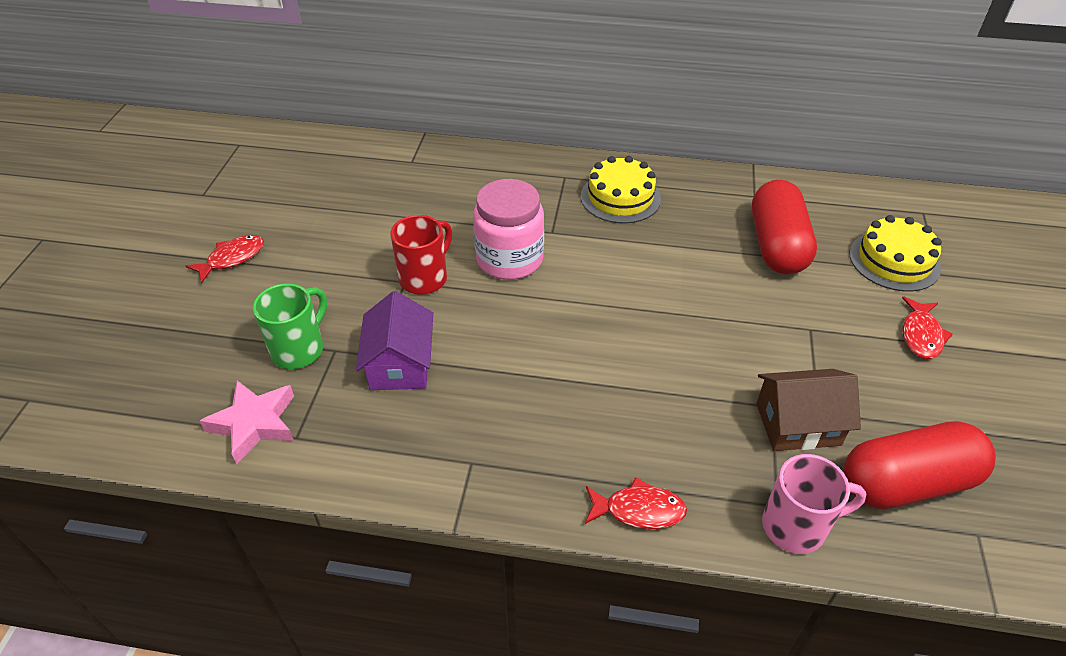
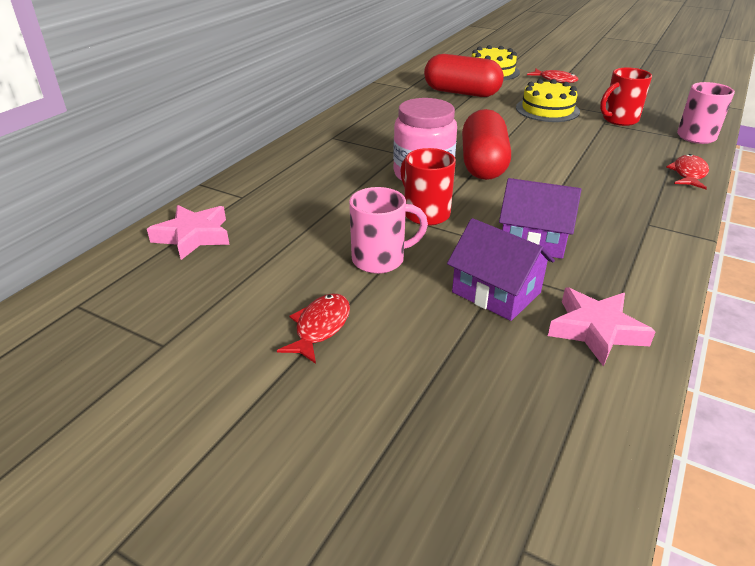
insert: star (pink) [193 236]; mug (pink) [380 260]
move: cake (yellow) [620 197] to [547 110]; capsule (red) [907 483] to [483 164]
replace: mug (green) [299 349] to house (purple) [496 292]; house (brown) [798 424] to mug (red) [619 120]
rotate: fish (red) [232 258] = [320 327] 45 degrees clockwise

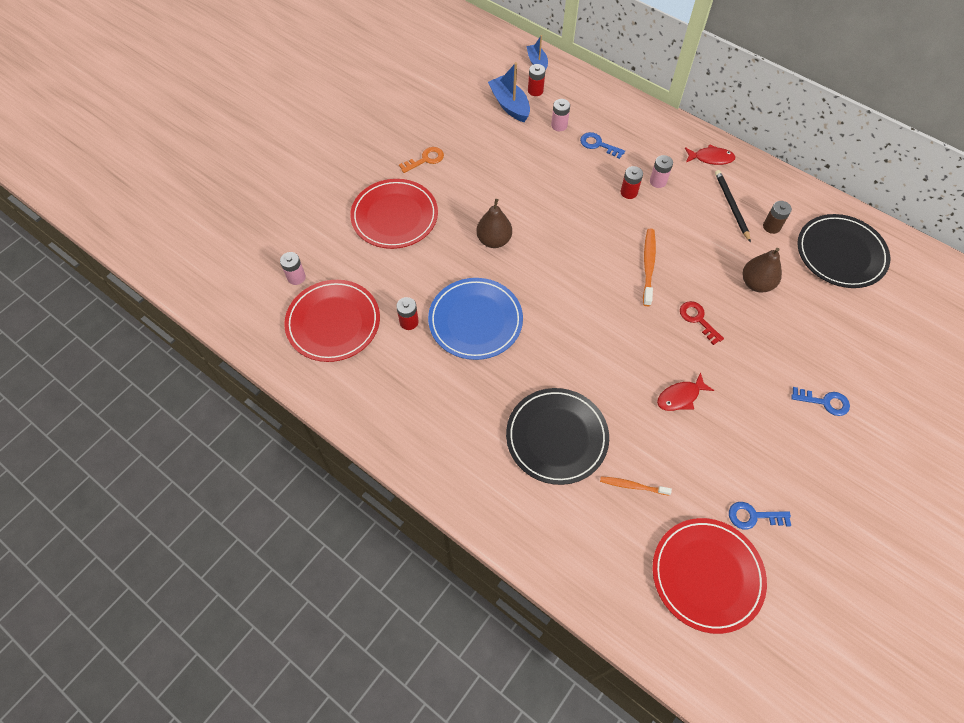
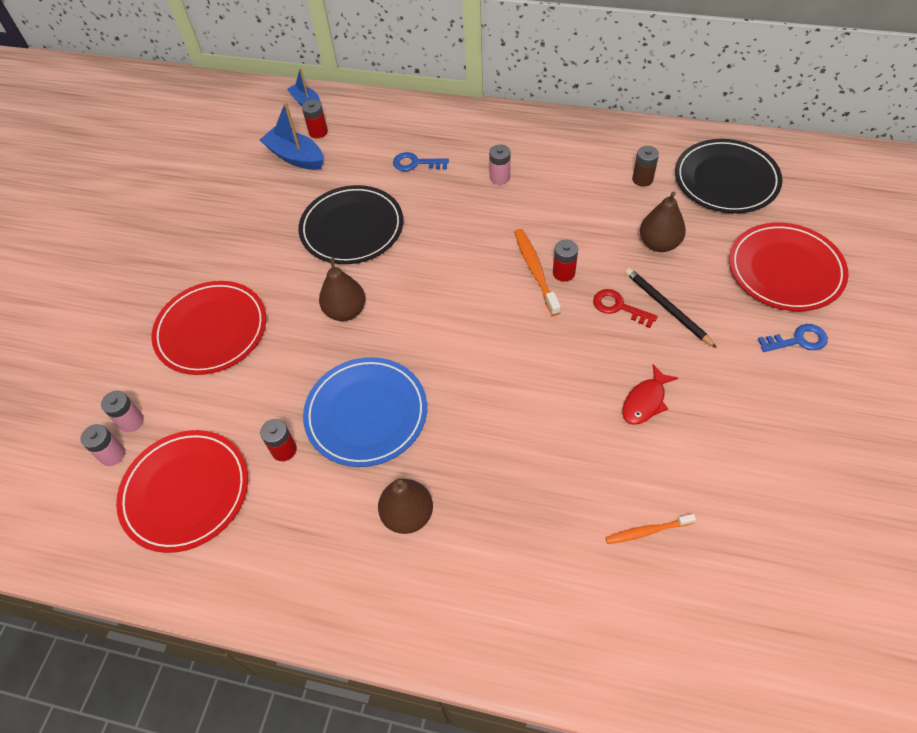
delete: key (orange) [425 159]; fish (red) [711 158]; key (blue) [753 516]
insert: pear (brown) [408 515]
move: plate (black) [556 437] to [352 228]; battery (pink) [559 125] to [131 421]; battery (red) [629 192] to [563 273]; plate (red) [707 575] to [785 270]; pencil (black) [731 206] to [667 308]

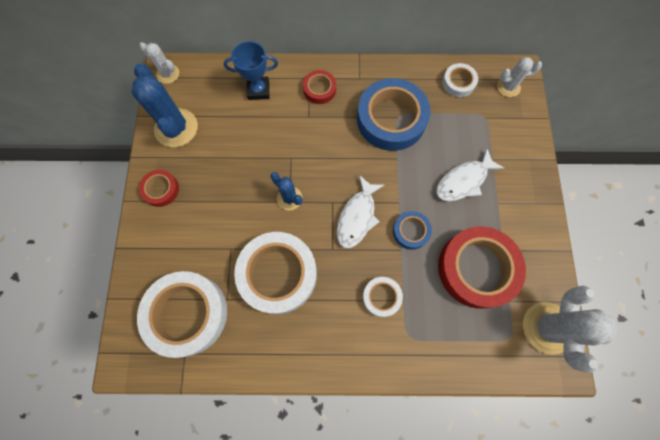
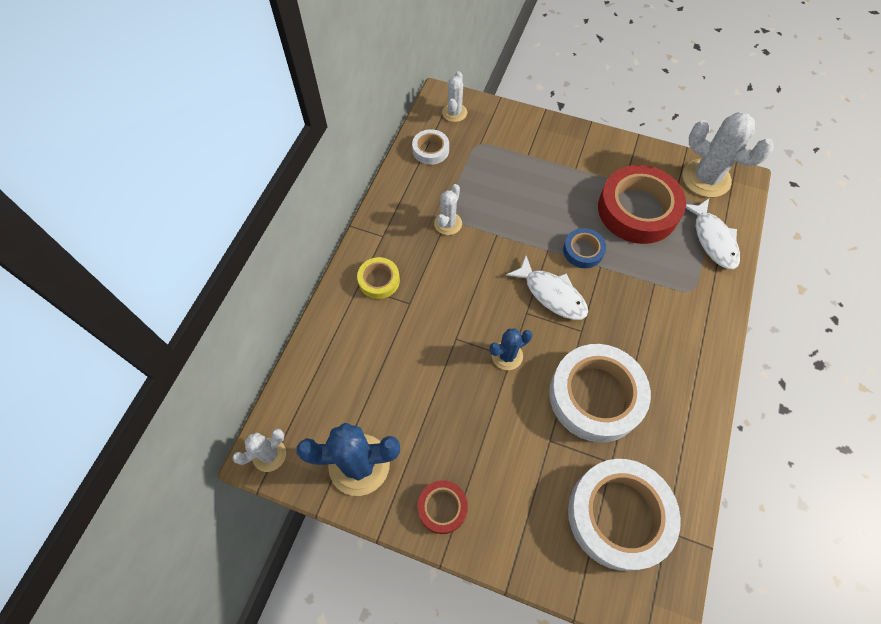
delete: trophy (blue) [258 90]; tape (white) [381 297]
move: fish (white) [464 181] to [713 239]
replace: tape (blue) [391 119] to cactus (white) [448 223]
recolor: tape (red) [319 89] to tape (yellow) [379 280]

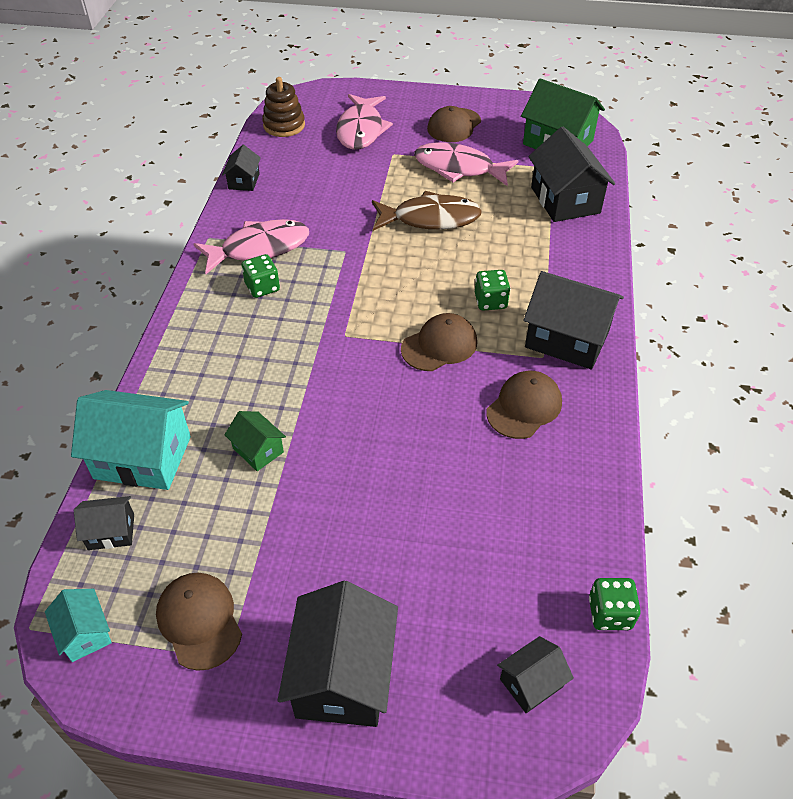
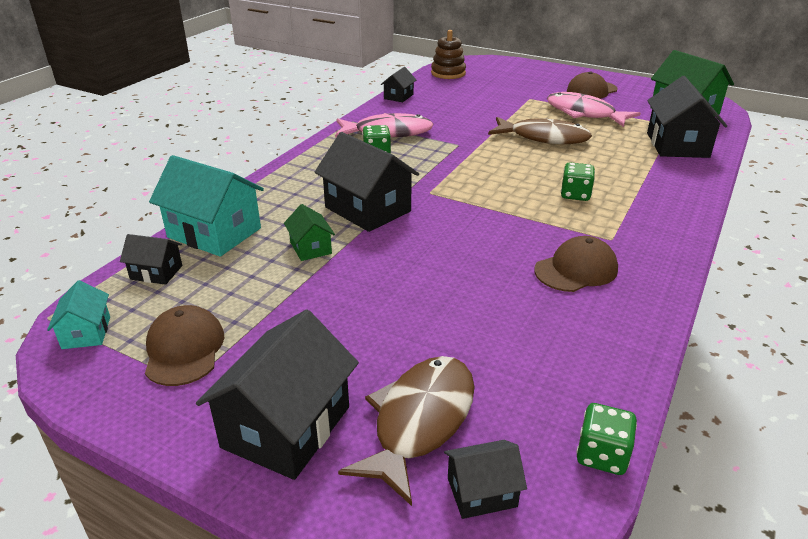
delete: fish (pink) [361 130]; cap (brown) [439 345]
insert: fish (brown) [420 421]
move: house (black) [567 339] to [367 209]

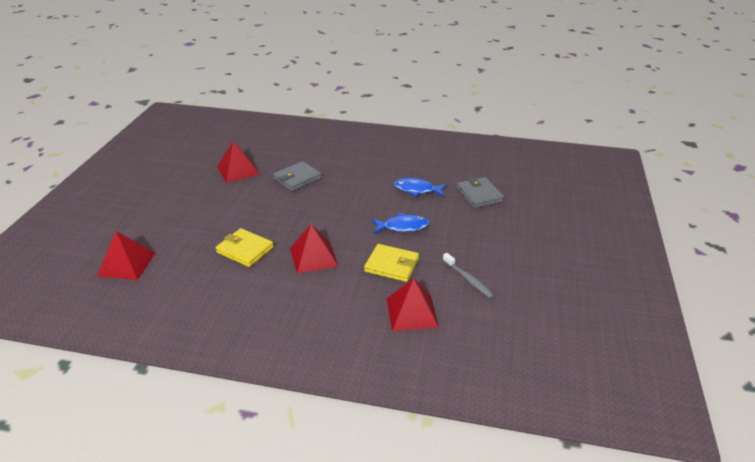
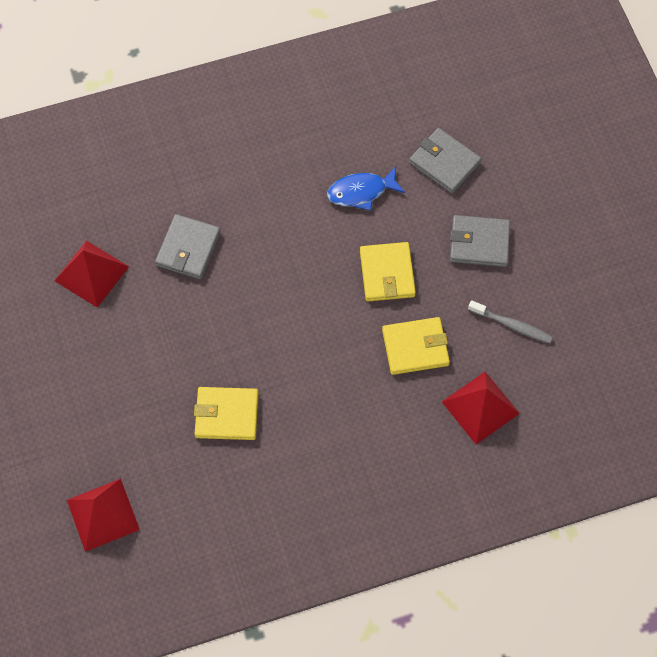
delete: pyramid (red) [313 256]
insert: wallet (grey) [479 243]
replace: fish (blue) [403 226] to wallet (yellow) [387 273]

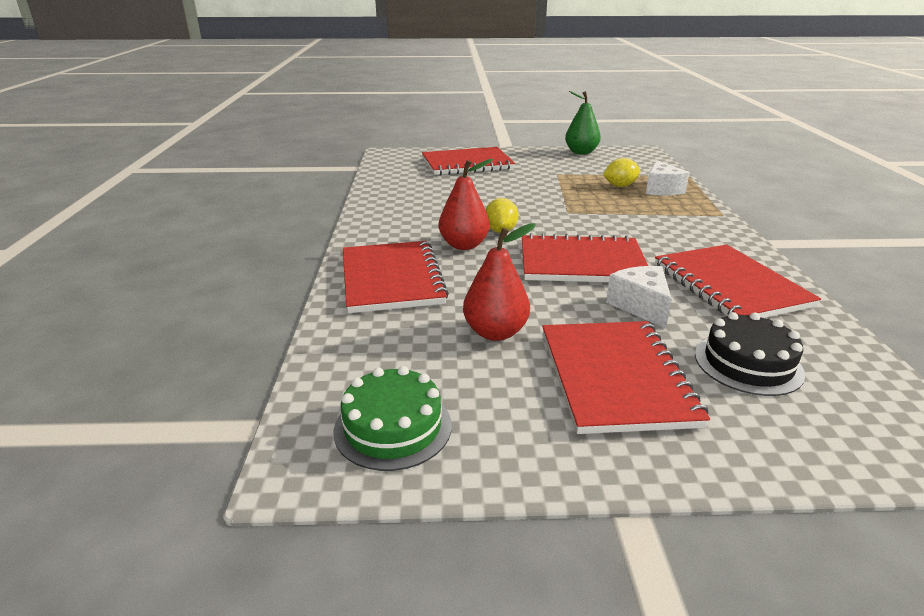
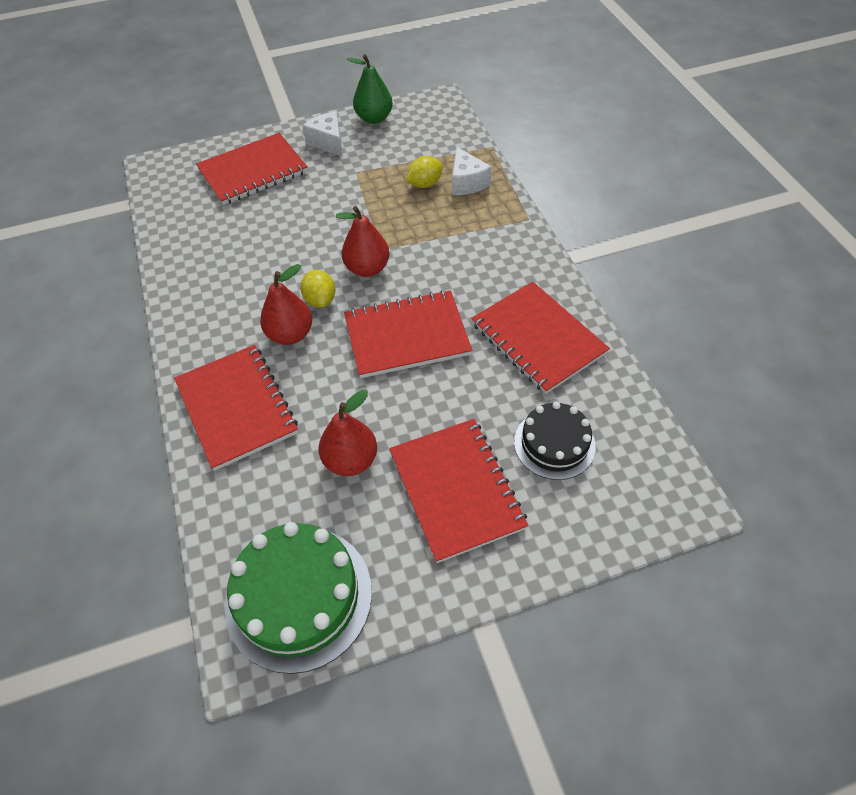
insert: pear (red) [367 268]
move: cheese (white) [640 306] to [328 142]
resize: cake (green) [393 427] = [299 597] x1.60

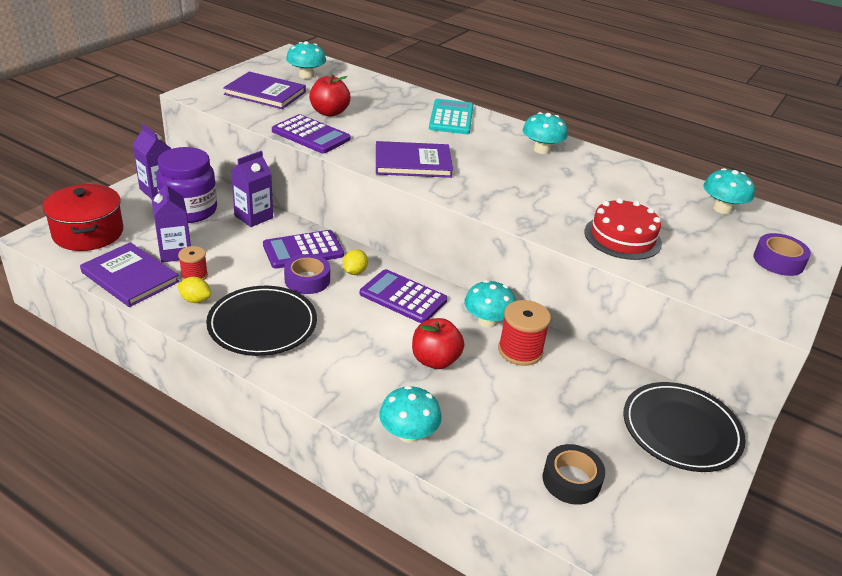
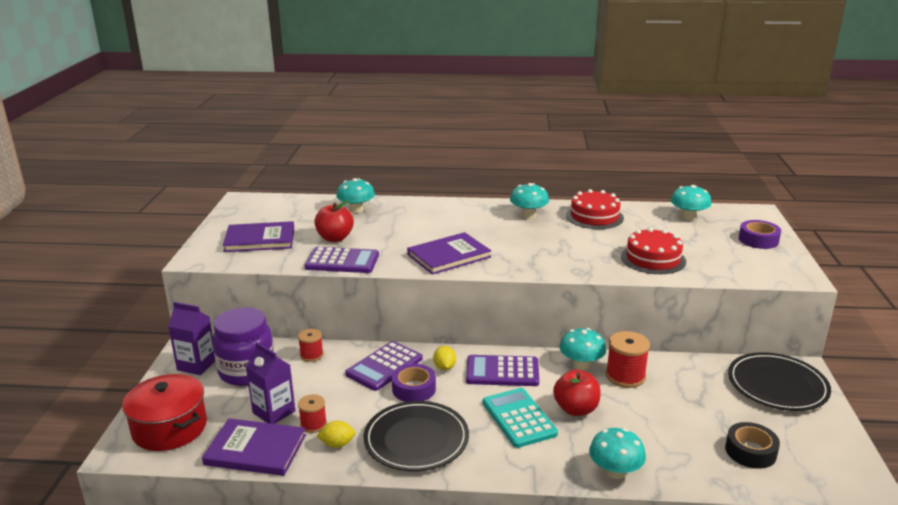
insert: cake (red) [594 217]
move: mushroom (turquoise) [306 75] to [356 210]; calculator (turquoise) [451 118] to [519 418]
replace: carton (purple) [253 217] to spool (red) [311 355]

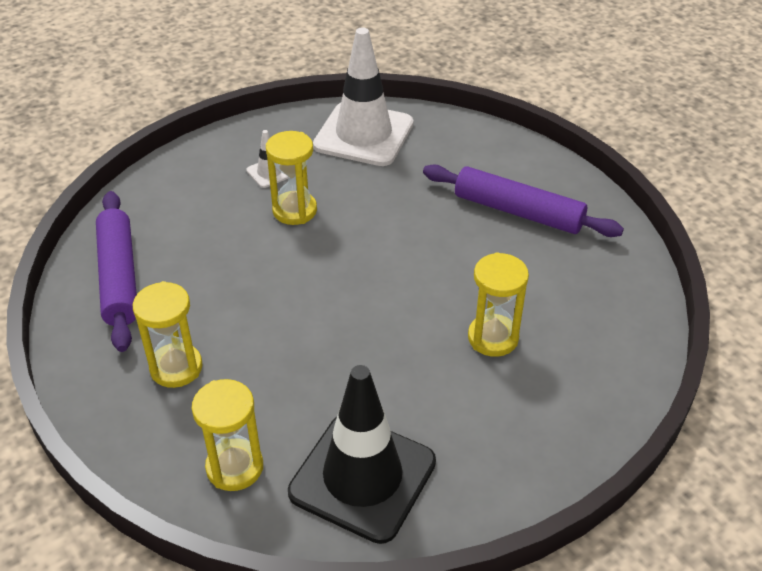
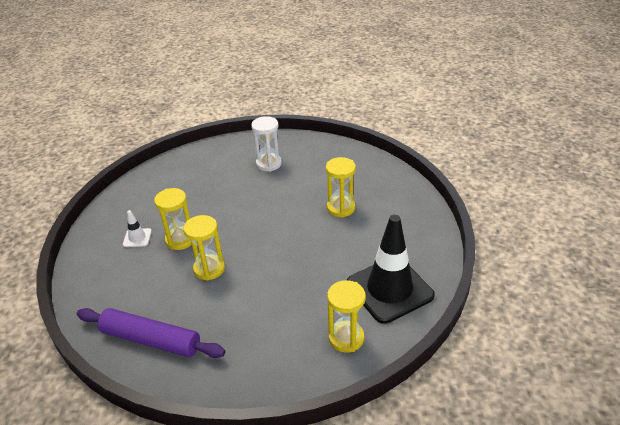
delete: traffic cone (white) [363 134]
move: hourglass (yellow) [176 368] to [209 269]
replace: rolling pin (purple) [518 211] to hourglass (white) [269 164]

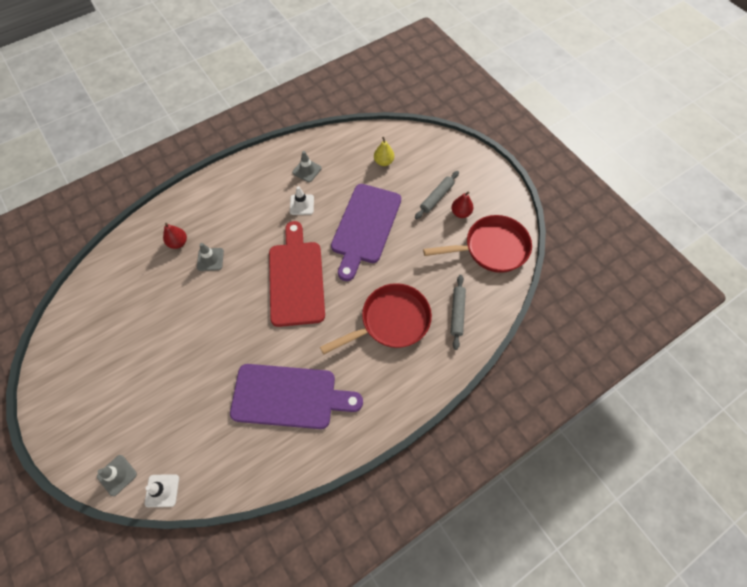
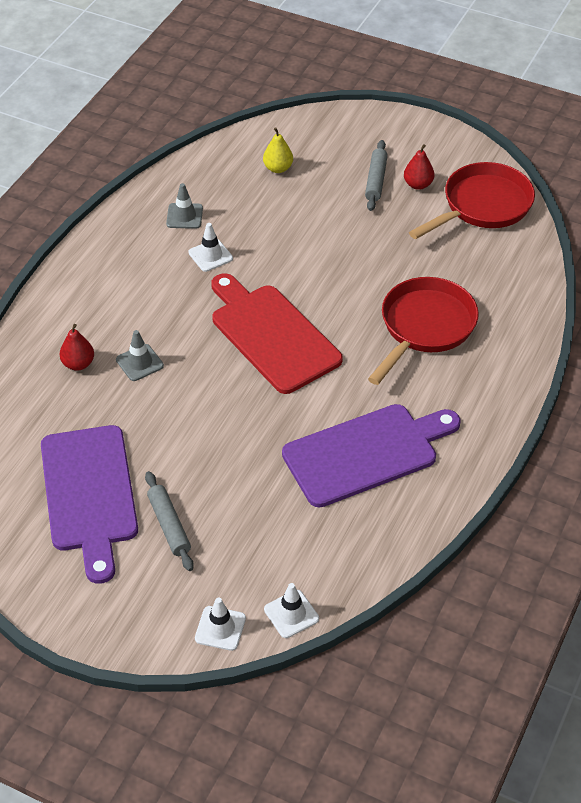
move: cutting board (purple) [365 227] to [90 494]; rolling pin (grey) [457 313] to [169 525]
recolor: traffic cone (grey) [117 475] to traffic cone (white) [220 628]

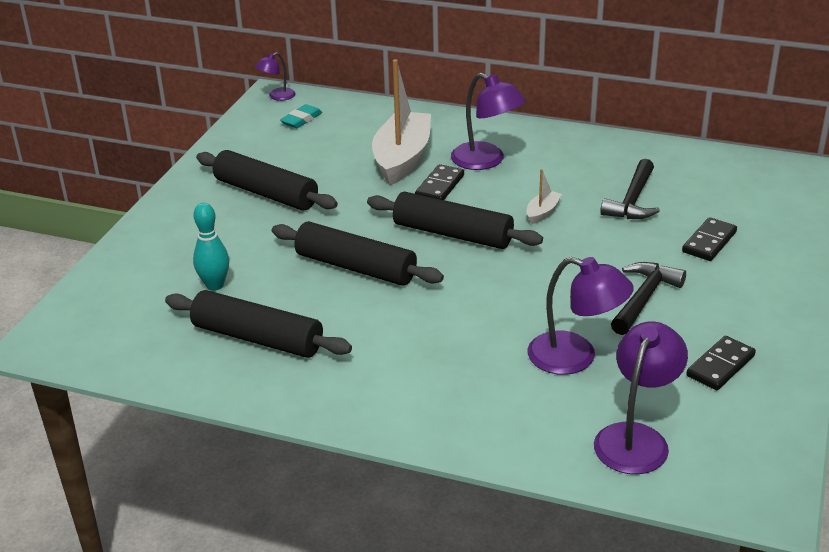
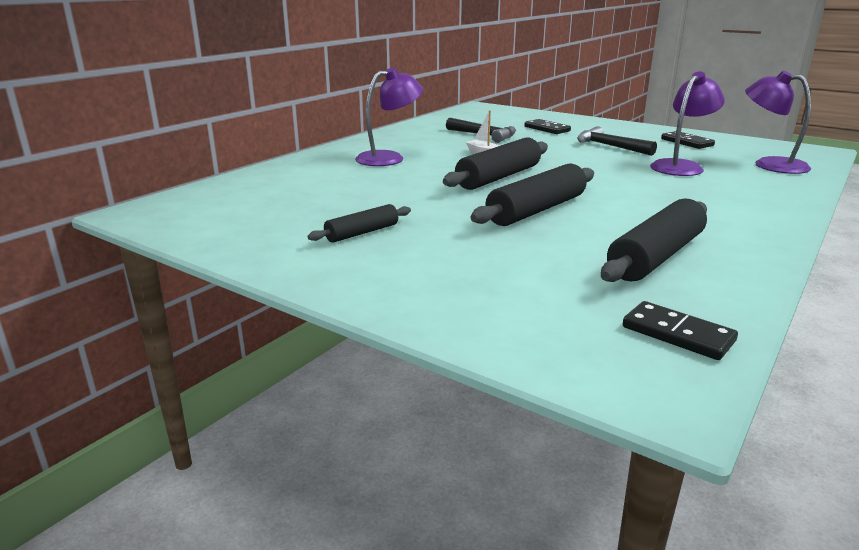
delete: bowling pin (turquoise) [215 285]; lamp (purple) [277 96]; eraser (turquoise) [301 119]; boat (white) [402 159]
move: domino (black) [439 186] to [677 334]
resize: rolling pin (black) [266 193] = [362 233] x0.56

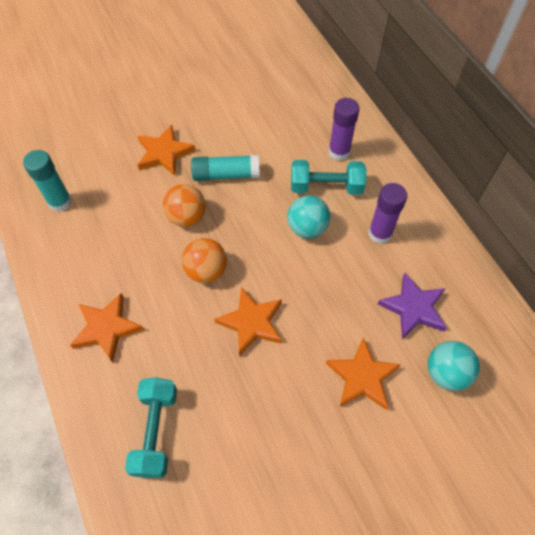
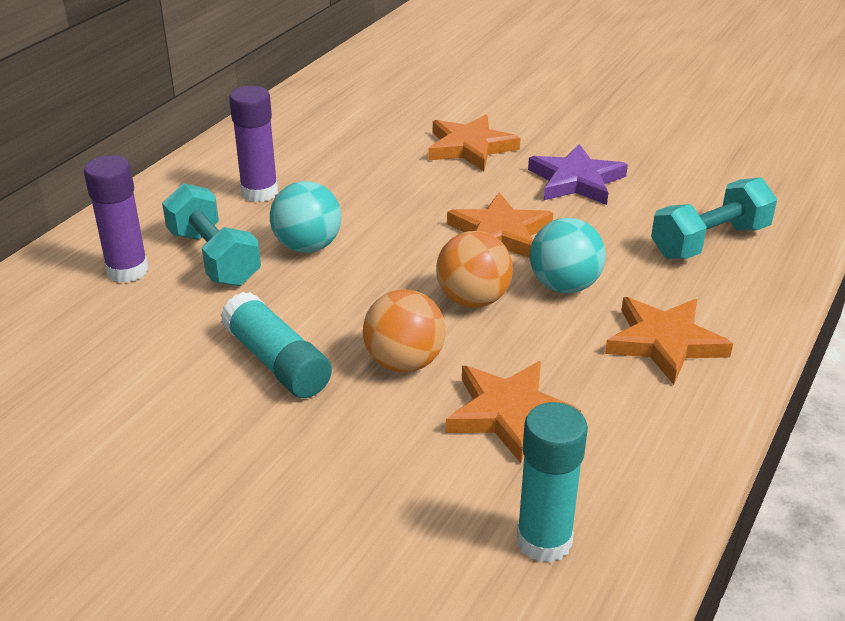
move: star (orange) [164 153] to [509 413]; star (purple) [413 308] to [576 181]; ball (turquoise) [446 373] to [564 286]

